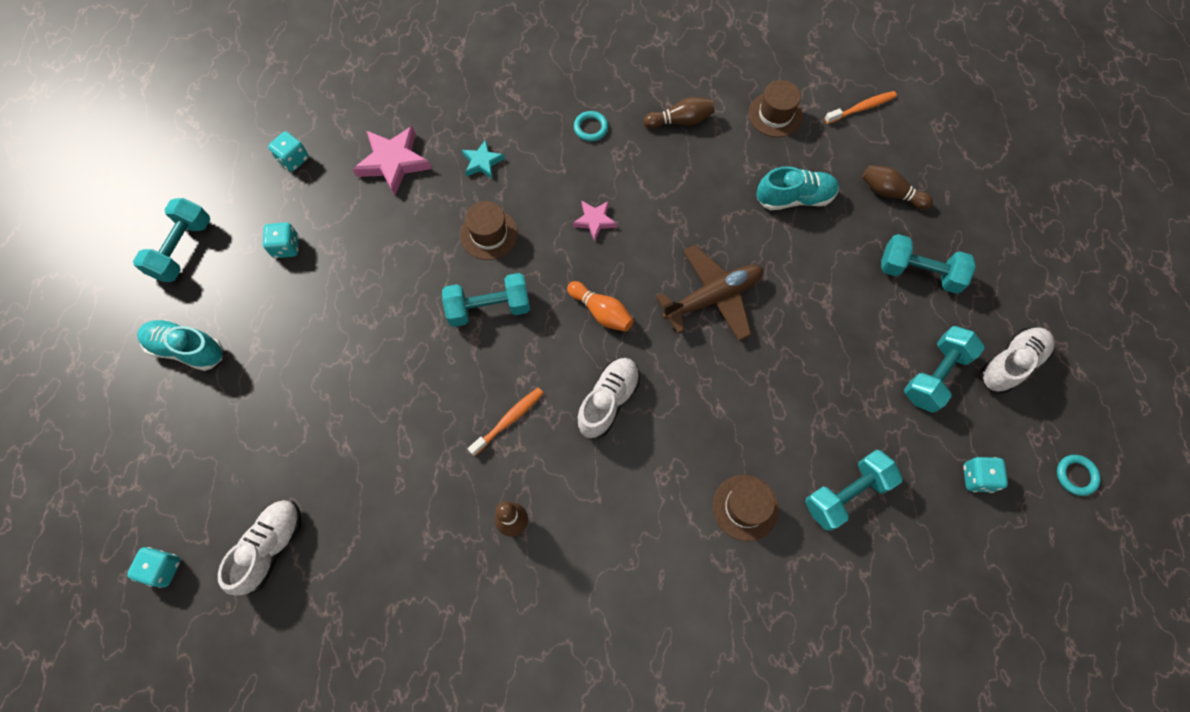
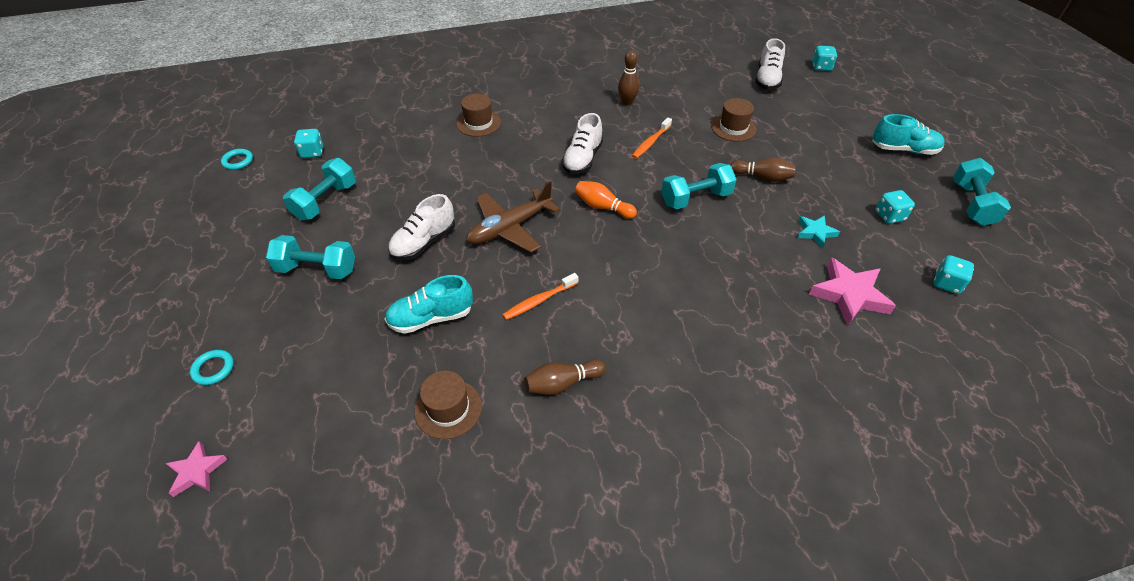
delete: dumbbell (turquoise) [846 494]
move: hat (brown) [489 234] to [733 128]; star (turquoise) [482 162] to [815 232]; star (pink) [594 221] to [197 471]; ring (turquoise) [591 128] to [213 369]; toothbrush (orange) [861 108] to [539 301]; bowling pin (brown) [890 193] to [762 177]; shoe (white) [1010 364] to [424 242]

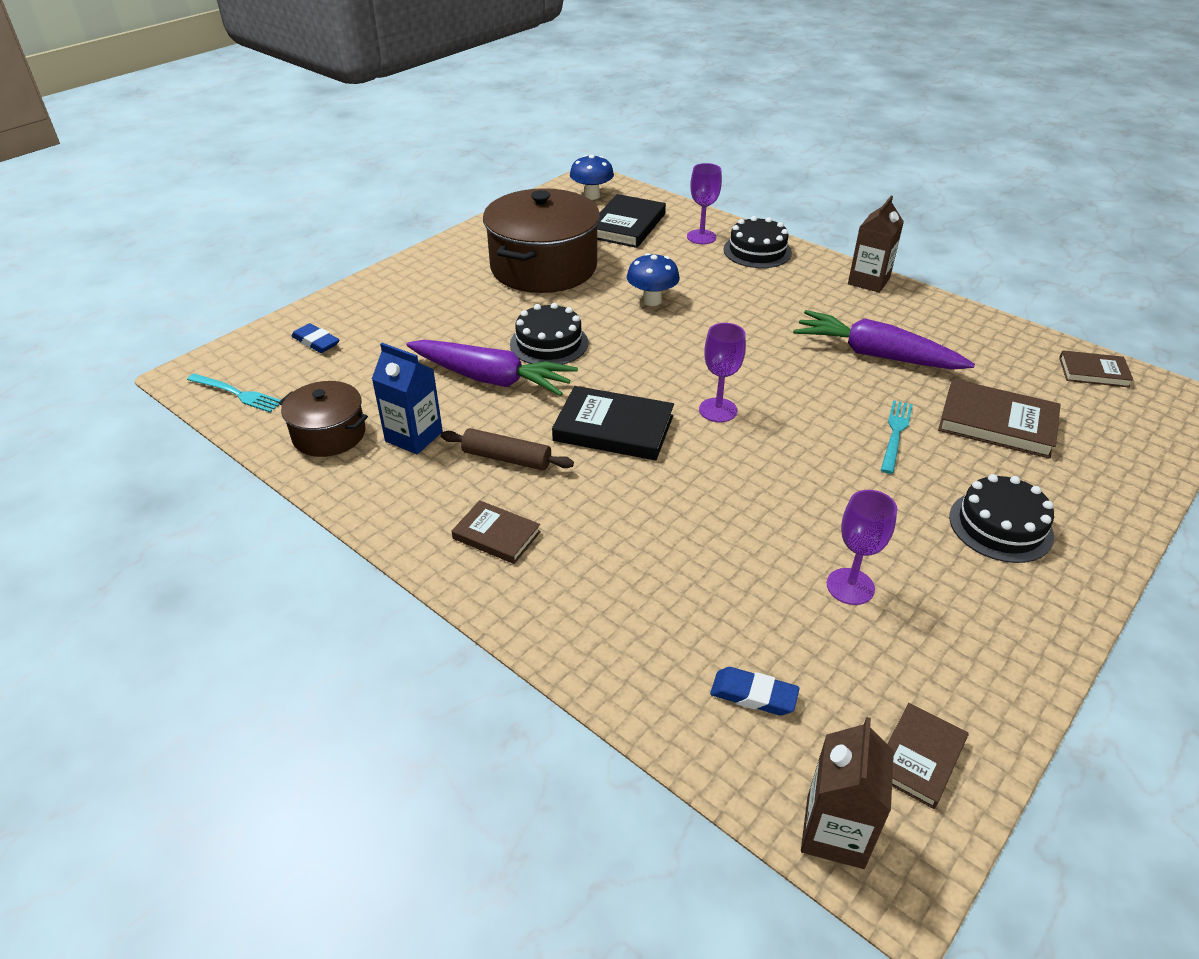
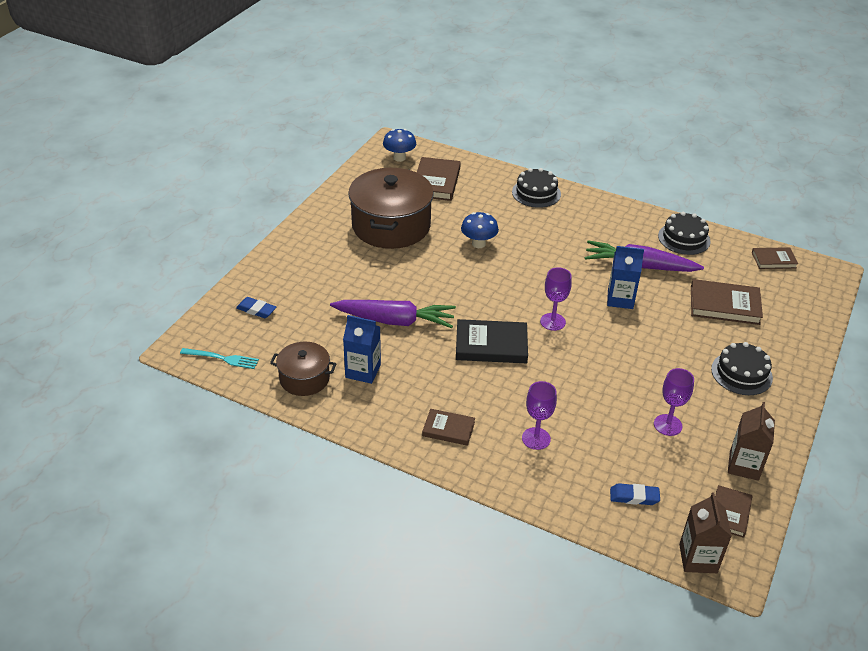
delete: rolling pin (brown) [507 458]; fork (turquoise) [895 433]
insert: carton (blue) [620 299]
move: cake (black) [549 343] to [684 238]; goblet (purple) [701 237] to [536 438]; carton (brown) [868 281] to [744 465]
recolor: book (black) [626 225] to book (brown) [436 182]

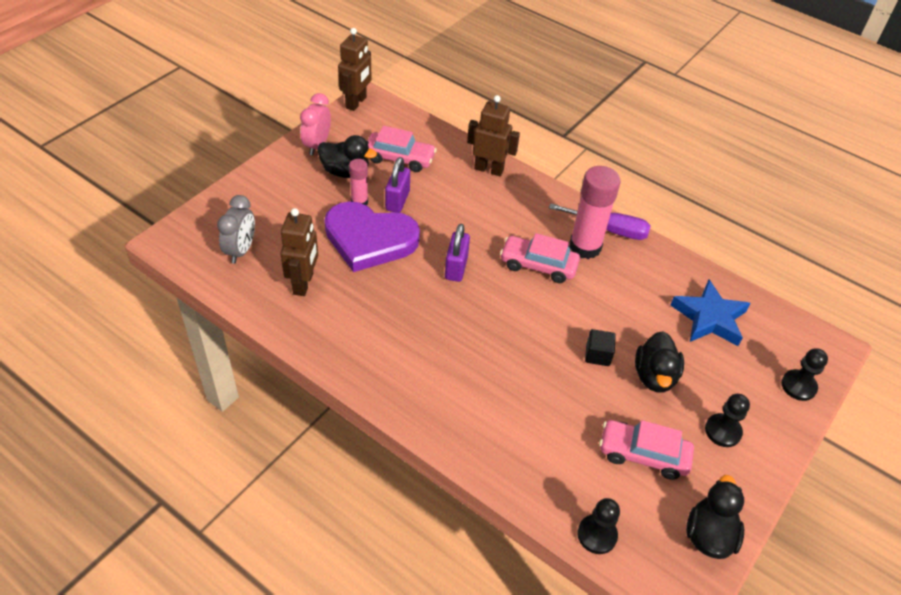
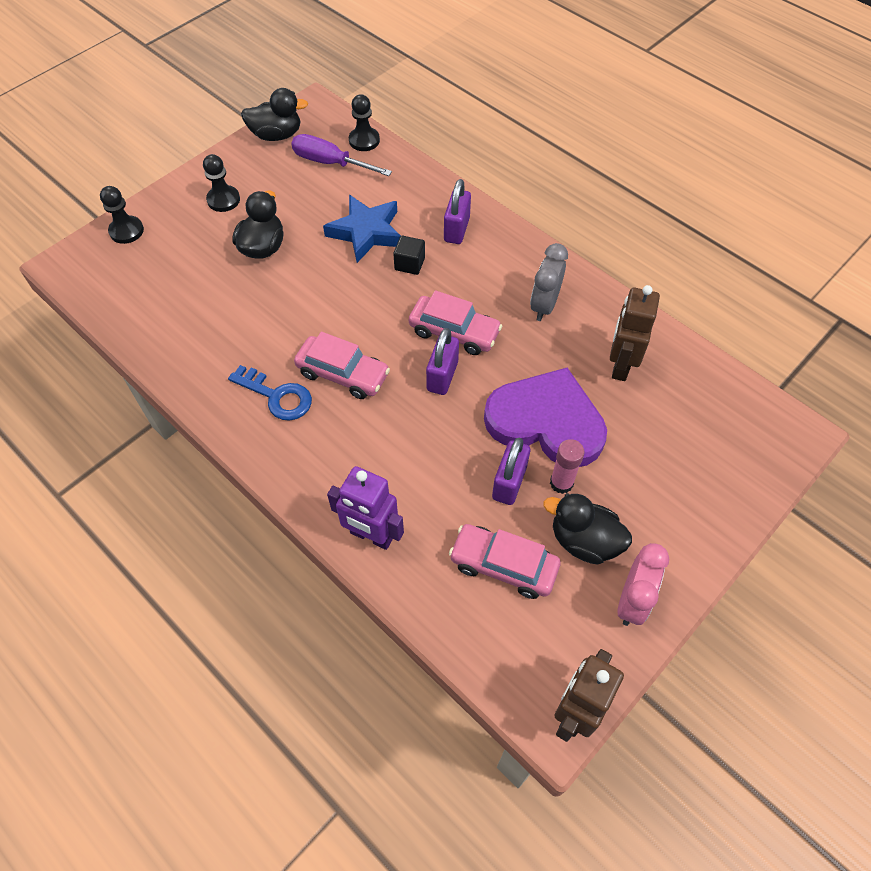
insert: padlock (purple) [456 229]
move: clock (grey) [241 250] to [544 305]; screwdriver (purple) [610 230] to [329 163]; cube (black) [597 355] to [409 264]; car (pink) [643 454] to [454 332]; star (blue) [709 318] to [366 232]
replace: glue stick (pink) [585 247] to key (blue) [277 396]
recolor: robot (brown) [489 169] to robot (purple) [371 536]
rotate: duck (black) [709 535] = [276 135] 120 degrees counterclockwise

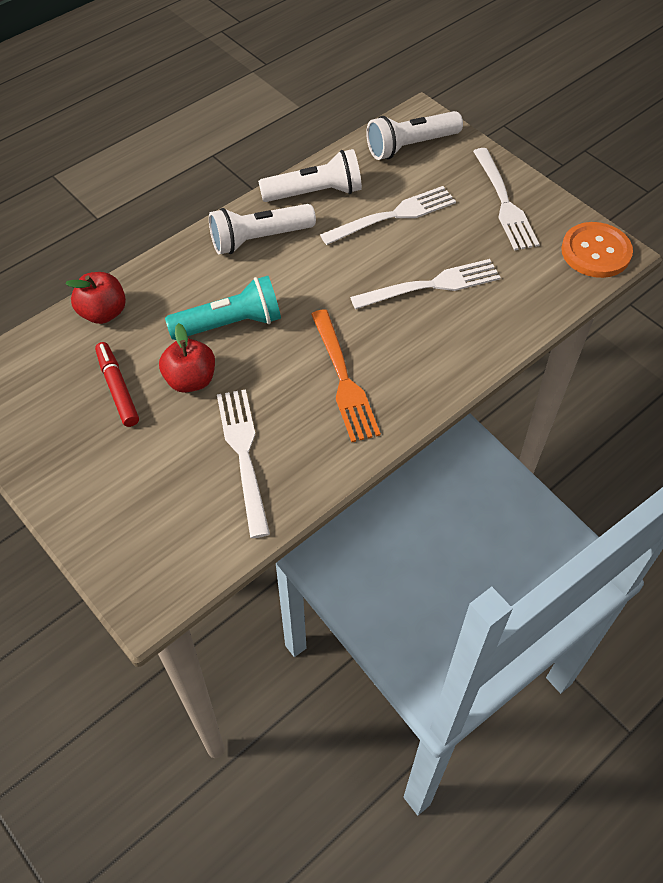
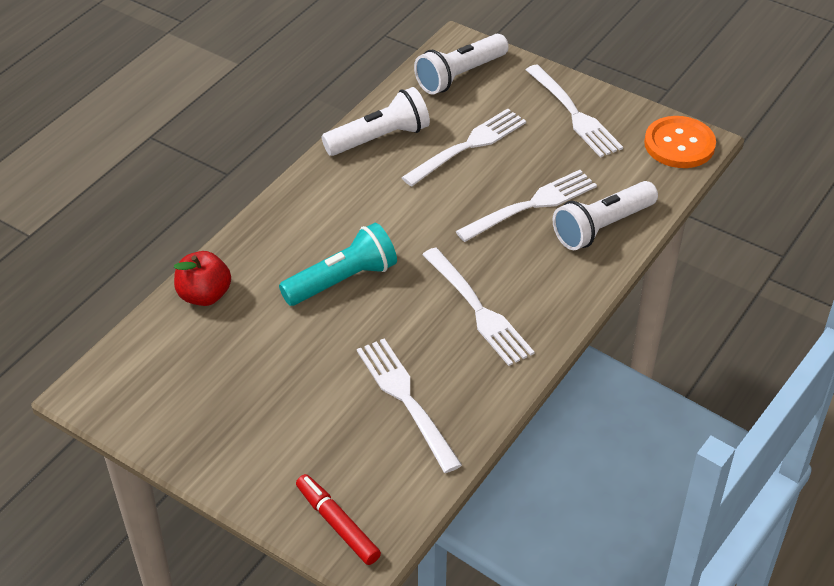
delete: apple (red) [190 380]
move: marker (red) [117 388] to [337 524]; flashlight (white) [259 239] to [602 227]
recolor: fork (orange) [343 379] to fork (white) [478 310]

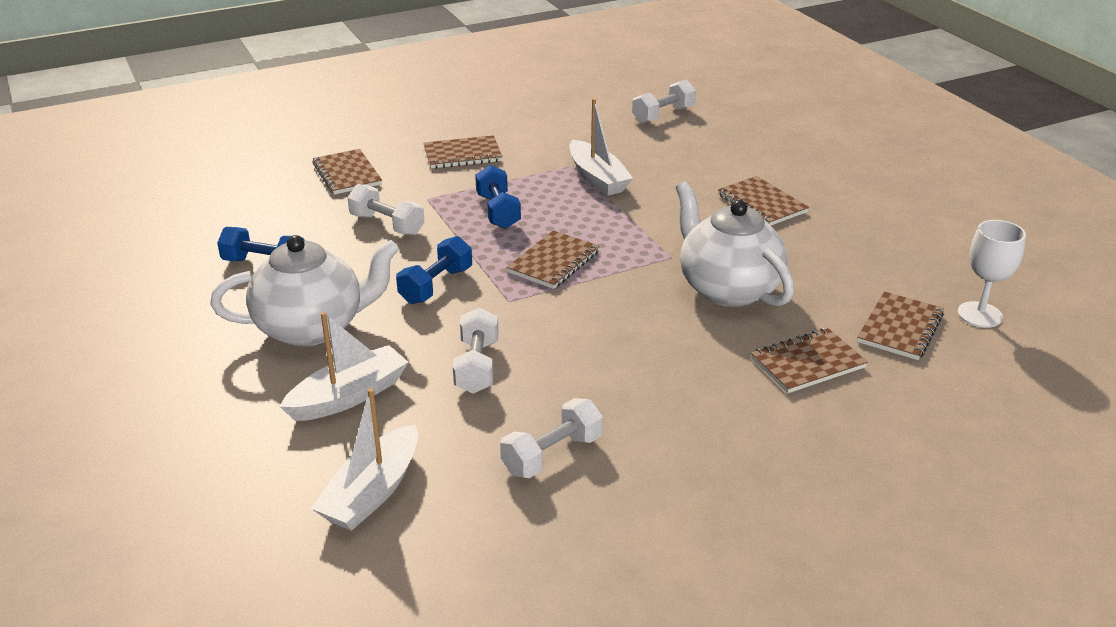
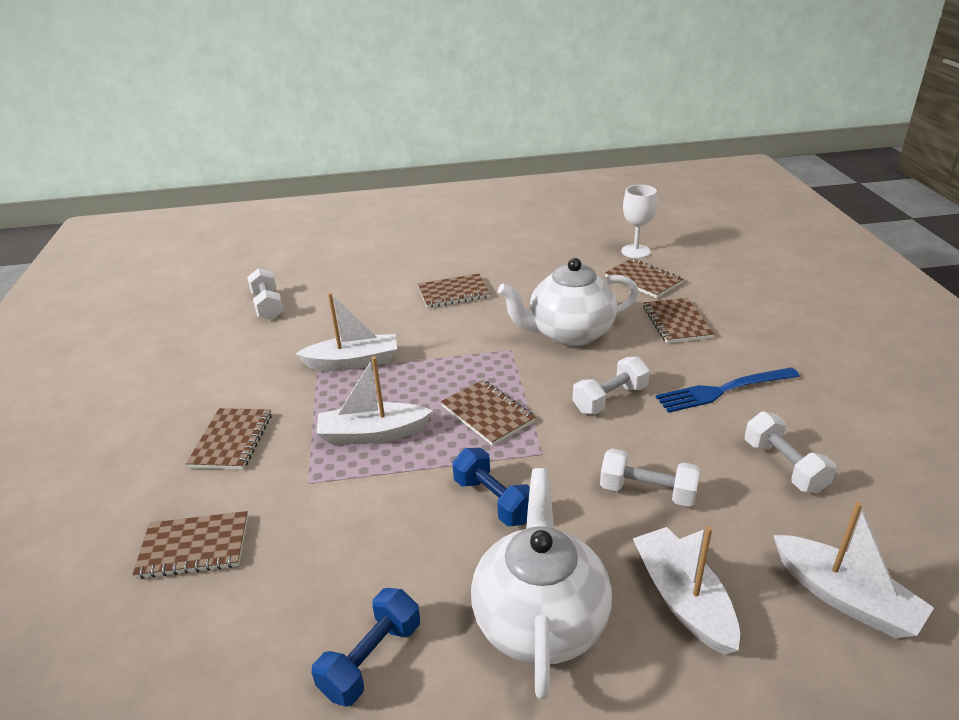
insert: fork (blue) [722 390]
move: dumbbell (white) [387 225] to [610 399]
replace: dumbbell (blue) [498 211] to boat (white) [372 434]

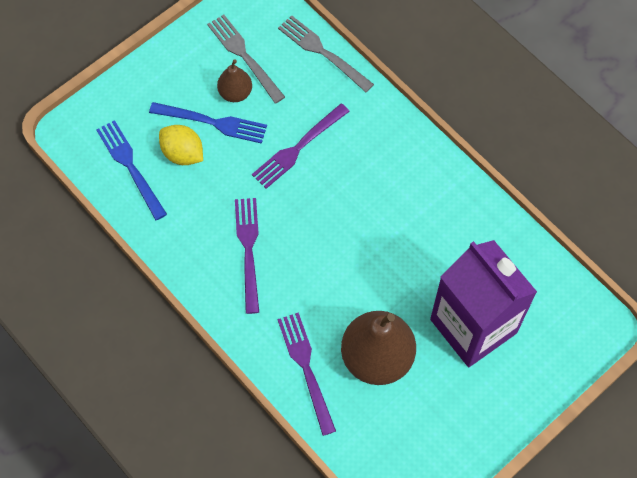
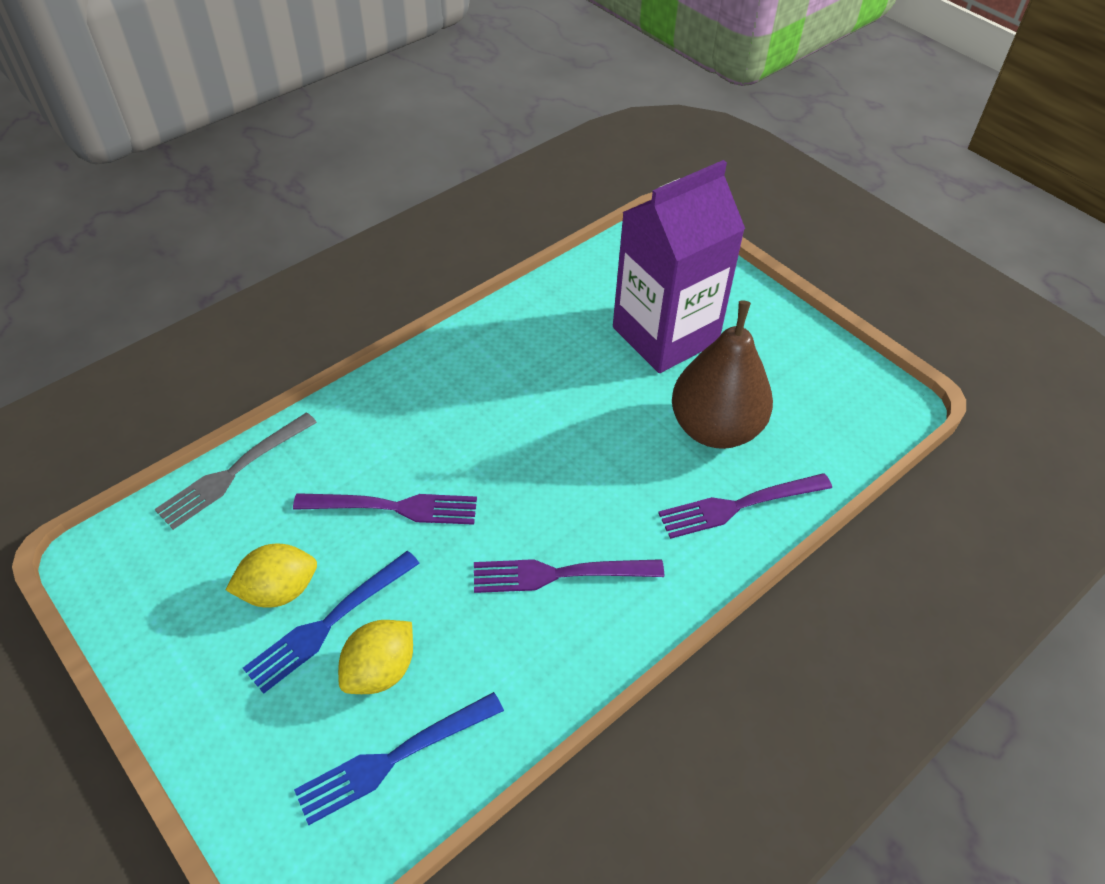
delete: fork (grey) [244 56]
replace: pear (brown) [235 93] to lemon (yellow) [279 590]
rotate: fork (blue) [213 122] = [328 623] 150 degrees counterclockwise; fork (purple) [298 148] = [394 507] 45 degrees counterclockwise

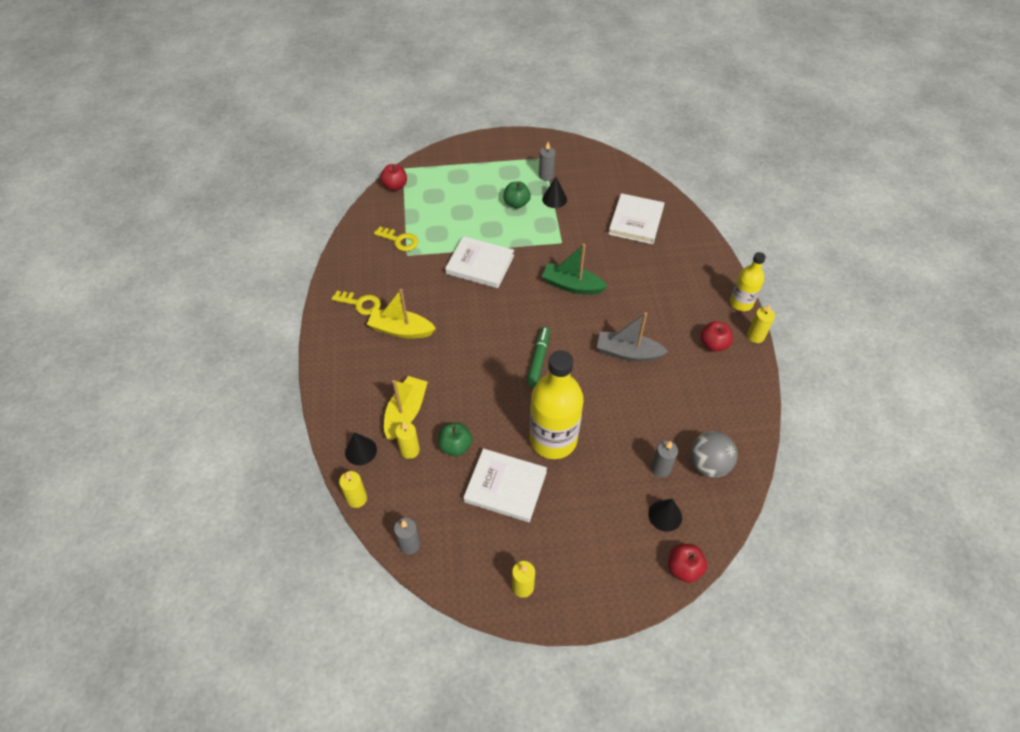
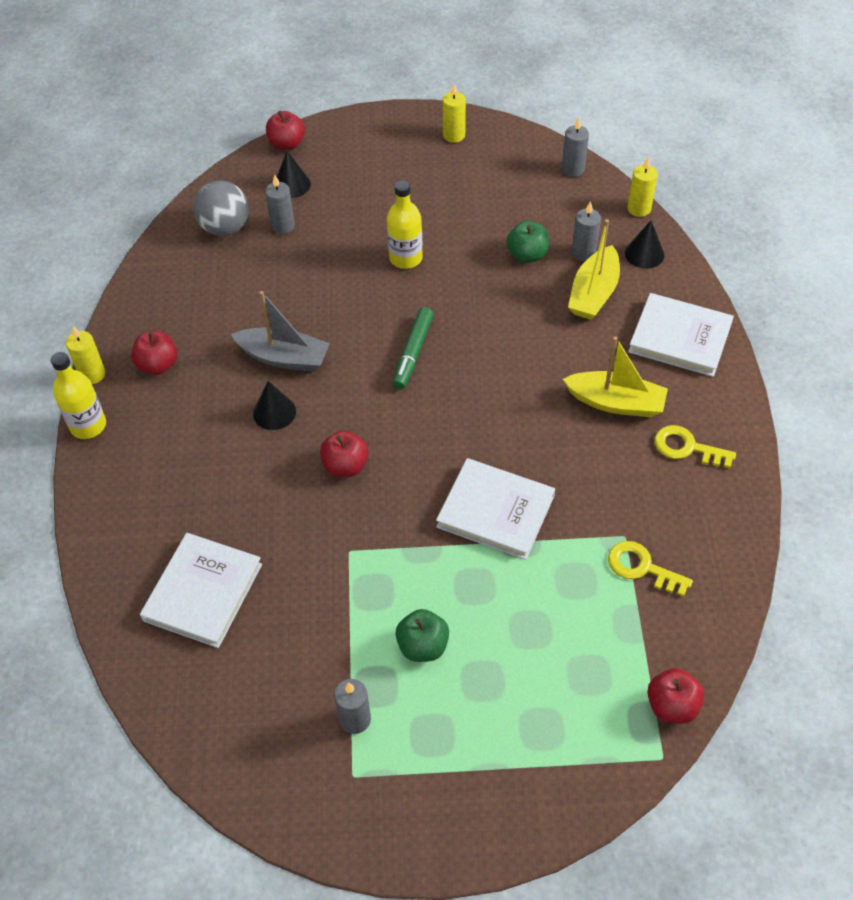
move: book (white) [505 487] to [680 338]; cone (black) [554 199] to [274 412]
replace: boat (green) [572 285] to apple (red) [345 466]
recolor: candle (yellow) [410 450] to candle (grey) [583 252]
resize: bottle (yellow) [553 439] = [405 258] x0.56

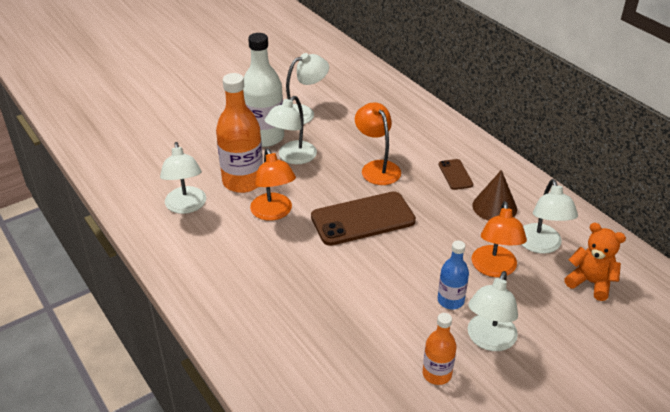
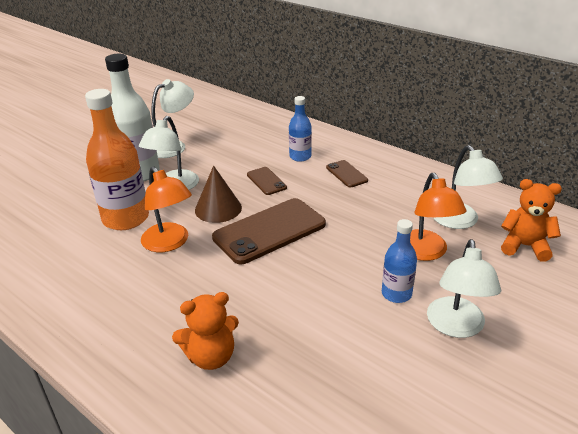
delete: lamp (white) [186 206]; bottle (orange) [437 374]
insert: teddy bear (orange) [211 356]; bottle (blue) [300 157]
move: cone (brown) [494 207] to [218 208]
replace: lamp (orange) [377 168] to phone (brown) [266 181]

